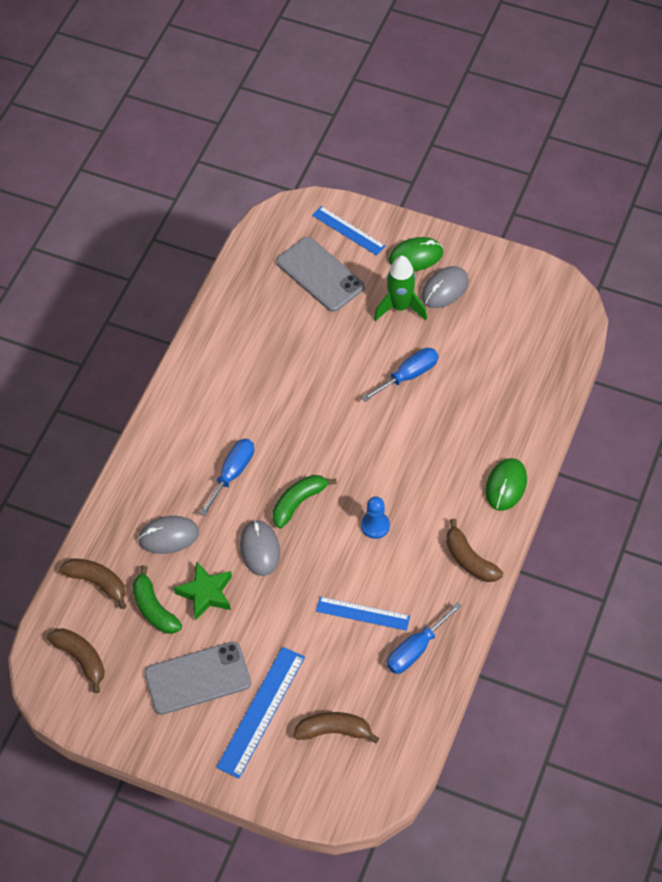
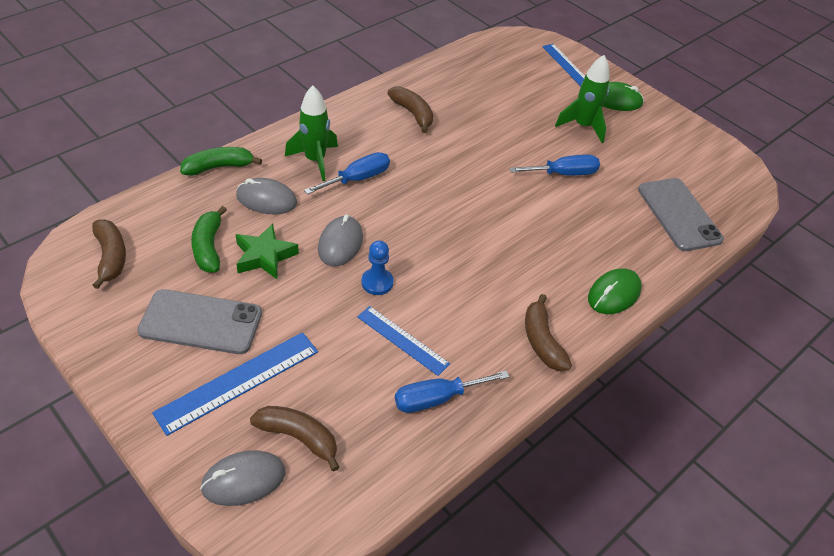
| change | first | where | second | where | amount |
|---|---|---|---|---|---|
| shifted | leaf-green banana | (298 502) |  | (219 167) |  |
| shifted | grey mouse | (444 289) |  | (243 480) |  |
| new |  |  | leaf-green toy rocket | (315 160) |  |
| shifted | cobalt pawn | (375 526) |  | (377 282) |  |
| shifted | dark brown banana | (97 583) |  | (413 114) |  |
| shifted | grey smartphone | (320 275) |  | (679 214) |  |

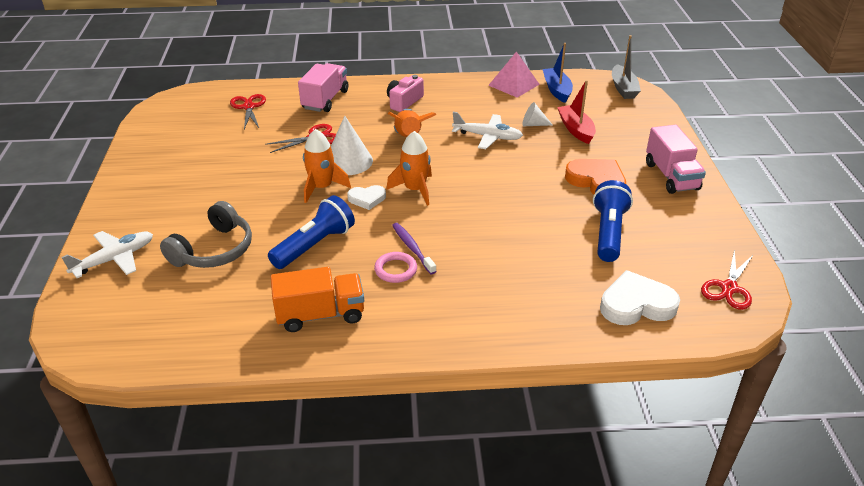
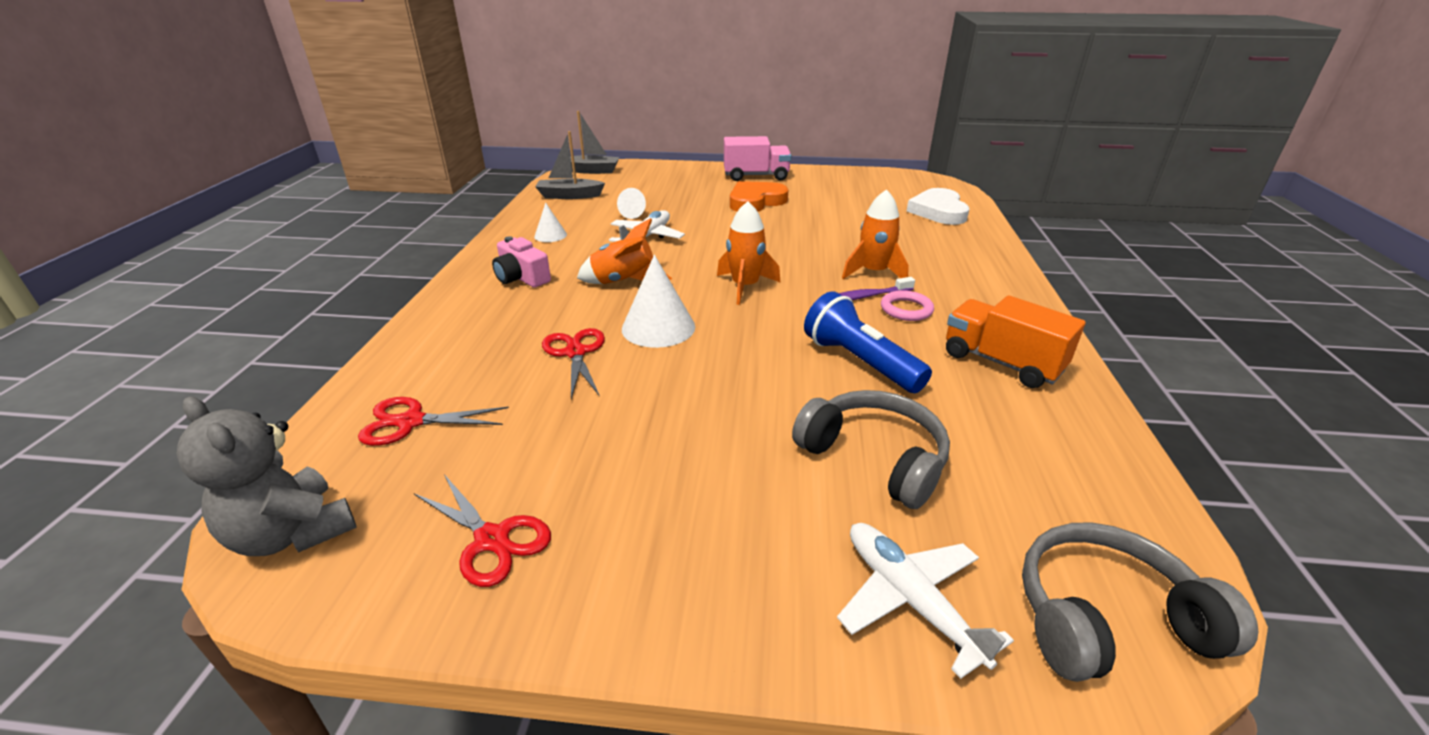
| change | first | where | second | where | amount |
|---|---|---|---|---|---|
| new |  |  | grey teddy bear | (292 533) |  |
| shifted | scarlet scissors | (729 288) |  | (492 539) |  |
| new |  |  | pure white solid cone | (550 235) |  |
| repainted | cobalt sailboat | (557 90) | grey sailboat | (569 196) |  |
| shifted | orange toy rocket | (322 187) |  | (873 272) |  |
| rotated | orange toy truck | (320 315) |  | (1001 362) | 45 degrees counterclockwise |
| new |  |  | grey over-ear headphones | (1106 618) |  |
| gone | rosy toy truck | (325 100) |  |  |  |
| gone | pure white heart | (367 199) |  |  |  |
| gone | rosy pyramid | (513 84) |  |  |  |
| gone | scarlet sailboat | (576 129) |  |  |  |
| gone | cobalt flashlight | (608 232) |  |  |  |

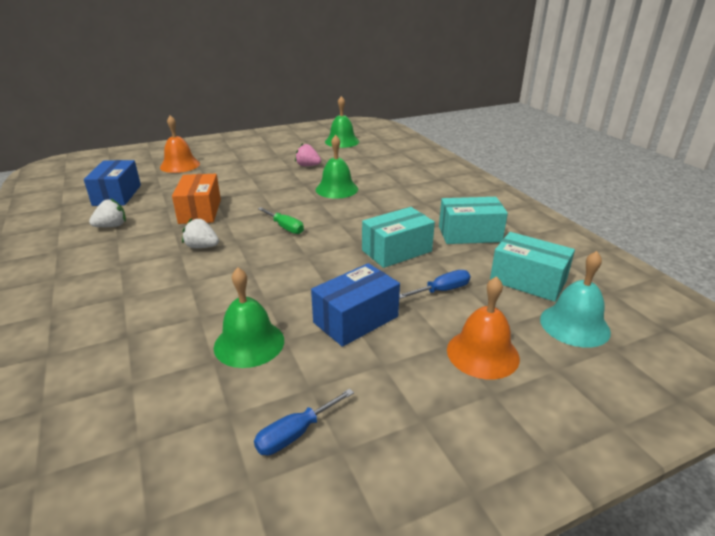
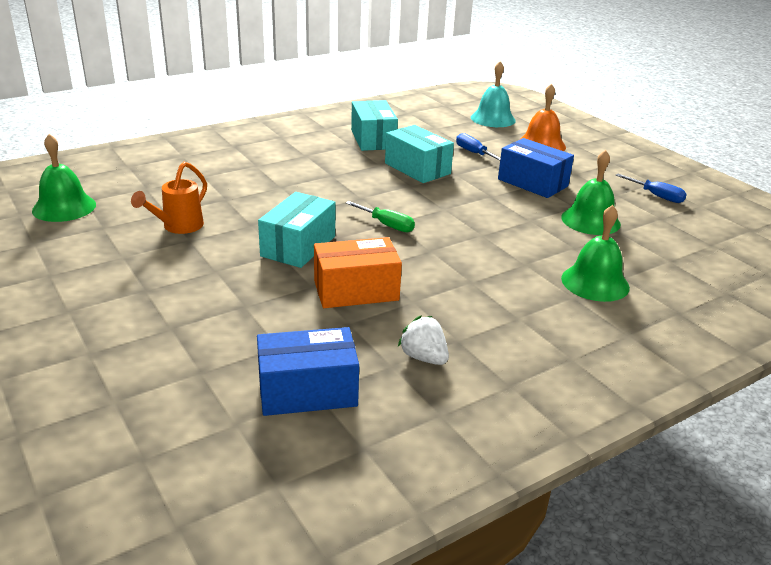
| change | first | where | second | where | amount |
|---|---|---|---|---|---|
| swapped | rosy strawberry | (308 166) | orange watering pot | (178 227) |  |
| shifted | teal box | (528 281) |  | (298 246) |  |
| rotated | leaf-green hand screwdriver | (285 227) |  | (387 225) | 90 degrees clockwise |
| shifted | leaf-green bell | (336 189) |  | (595 282) |  |
| gone | orange bell | (180 165) |  |  |  |
| gone | pure white strawberry | (202 247) |  |  |  |

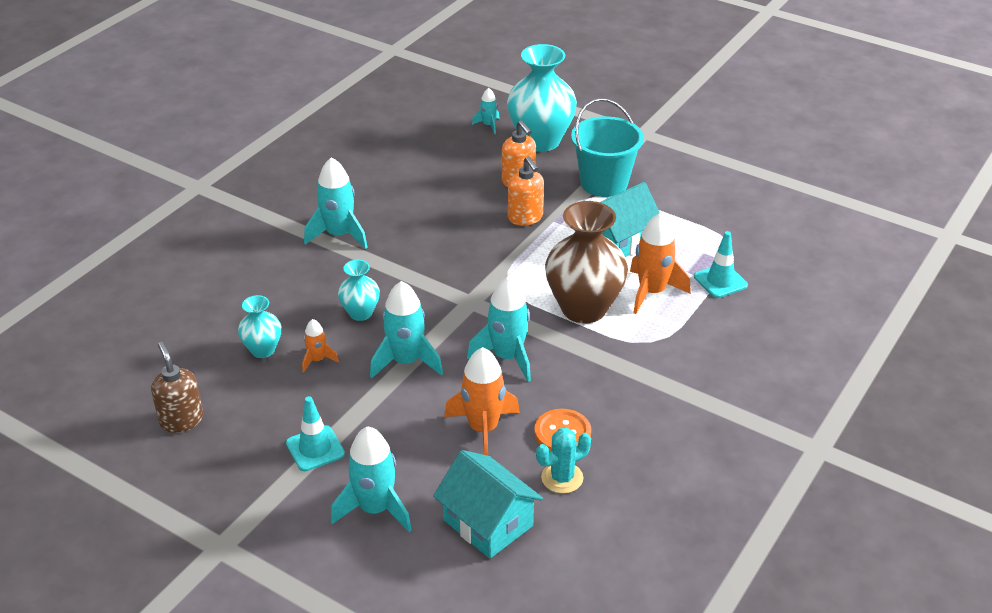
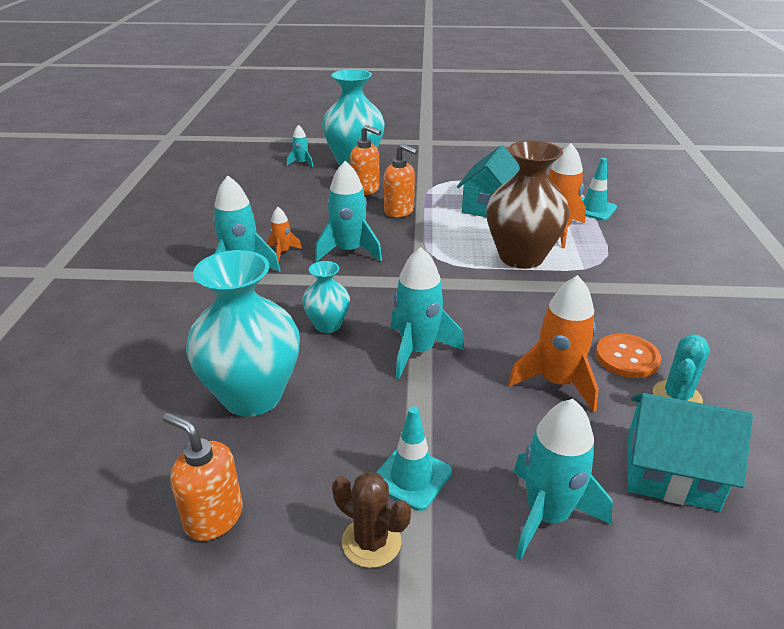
| change | first | where | second | where | amount |
|---|---|---|---|---|---|
| repainted | dark brown soap pump | (181 420) | orange soap pump | (213 517) |  |
| scaled | teal flower vase | (263 350) |  | (252 396) | x1.97 |
| shifted | orange toy rocket | (317 360) |  | (282 252) |  |
| shifted | teal toy rocket | (507 357) |  | (349 251) |  |
| new |  |  | dark brown saguaro cactus | (371 542) |  |
| gone | teal bucket | (604 183) |  |  |  |

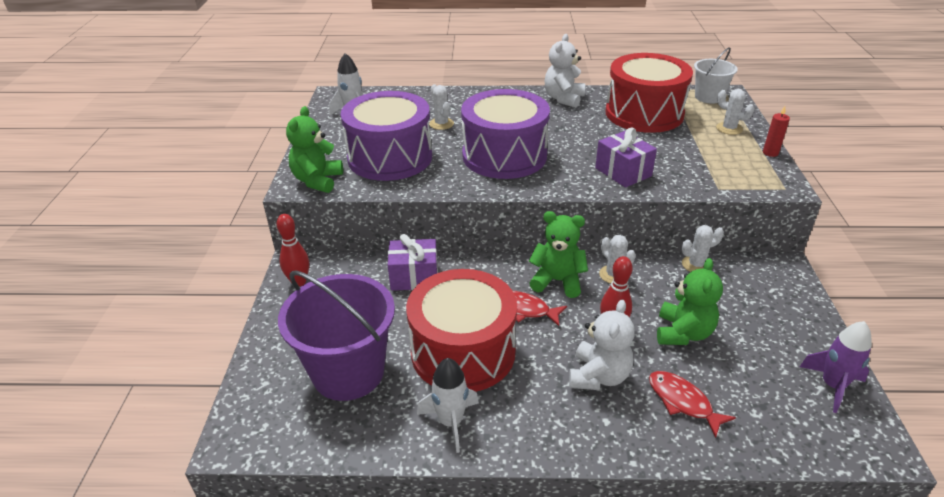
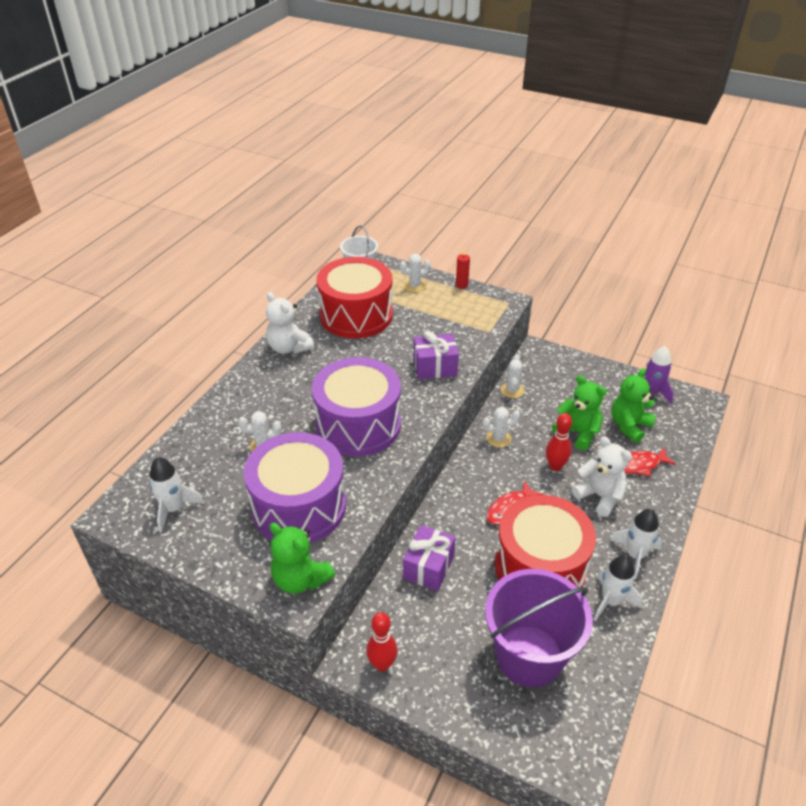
| change | first | where | second | where | amount |
|---|---|---|---|---|---|
| new |  |  | pure white toy rocket | (635 555) |  |
| shifted | leaf-green teddy bear | (557 281) |  | (629 426) |  |

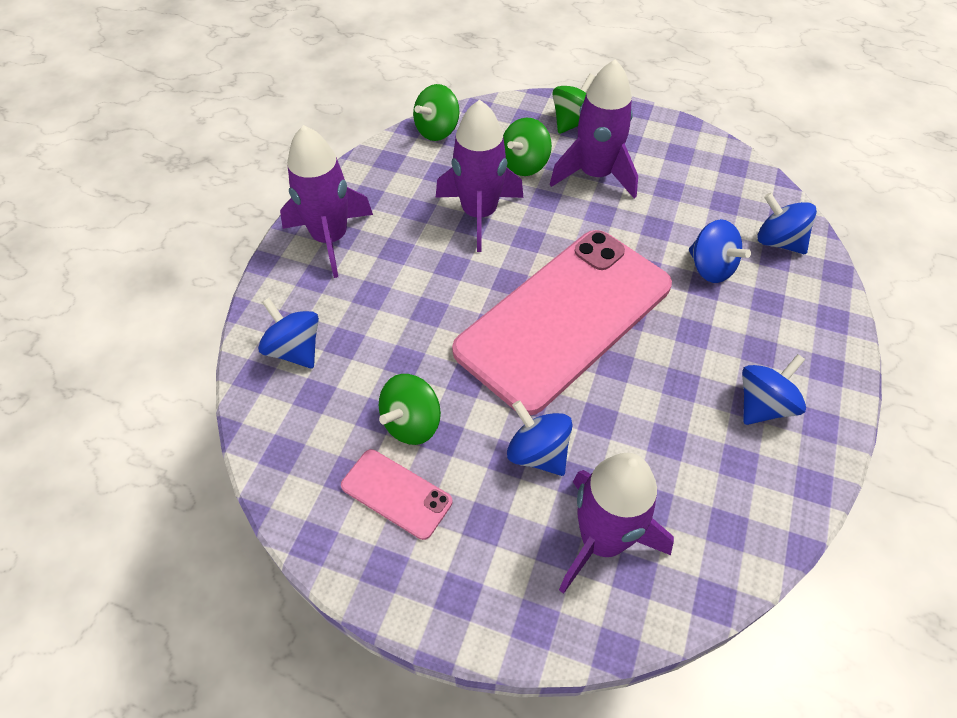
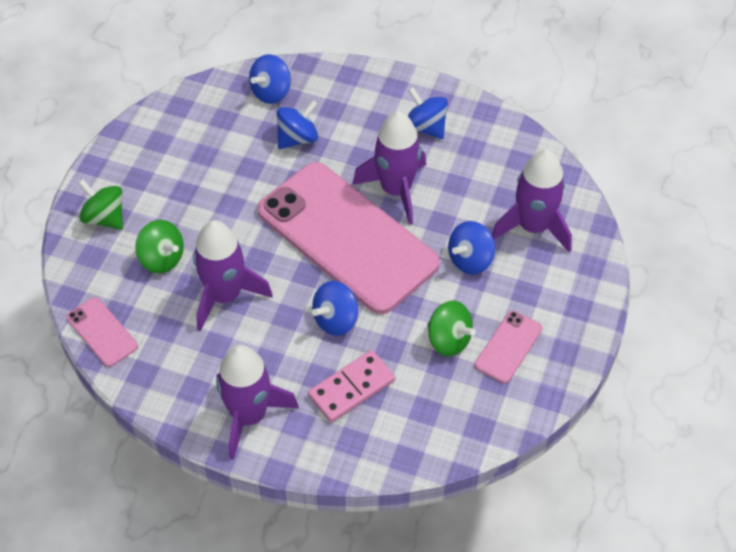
| change | first | where | second | where | amount |
|---|---|---|---|---|---|
| swapped | leaf-green toy top | (437 130) | rosy smartphone | (102 332) |  |
| new |  |  | rosy domino | (351 388) |  |
| shifted | cobalt toy top | (295 350) |  | (336 320) |  |
| shifted | violet toy rocket | (595 175) |  | (396 190) |  |

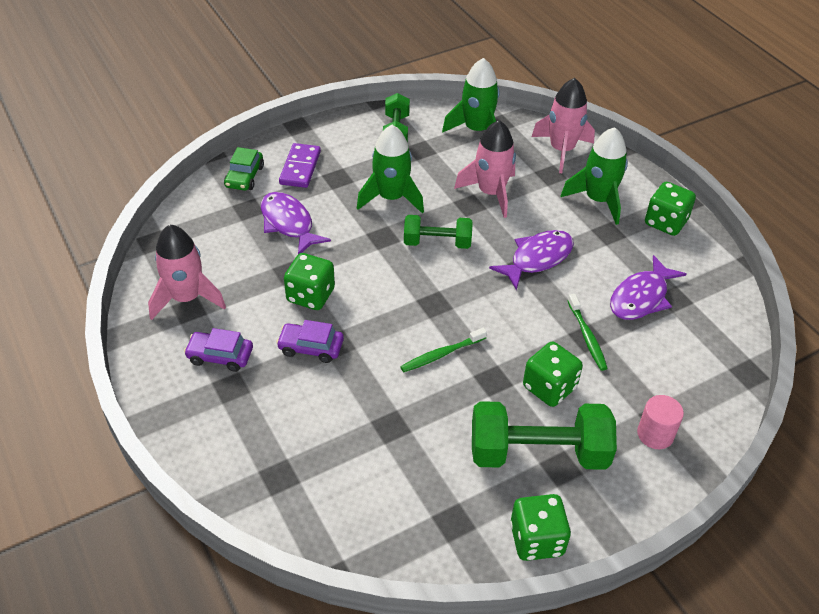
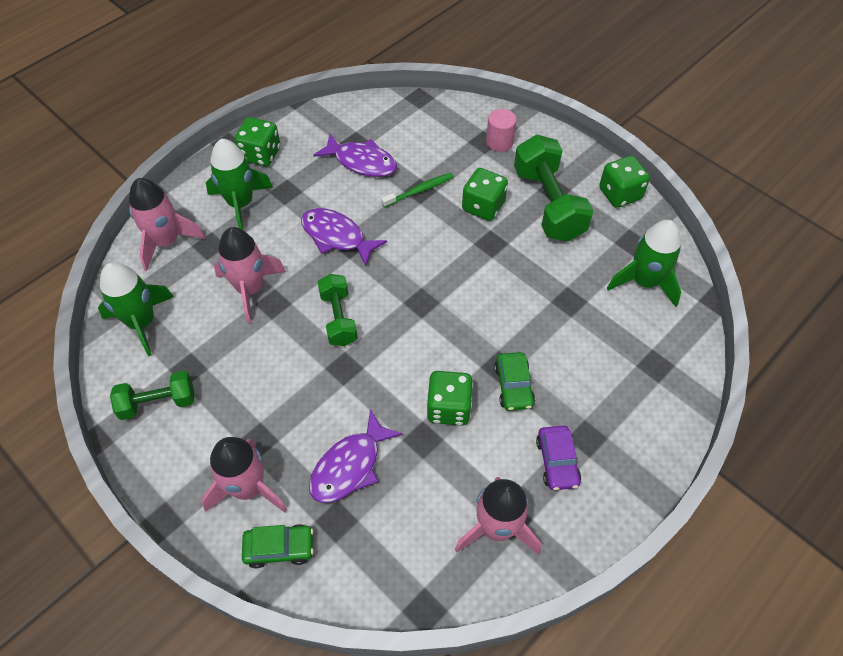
| change | first | where | second | where | amount |
|---|---|---|---|---|---|
| swapped | violet domino | (300 168) | rosy toy rocket | (248 488) |  |
| repainted | violet toy car | (311 347) | leaf-green toy car | (513 386) |  |
| shifted | leaf-green toy rocket | (391 198) |  | (644 282) |  |
| gone | leaf-green toothbrush | (441 354) |  |  |  |

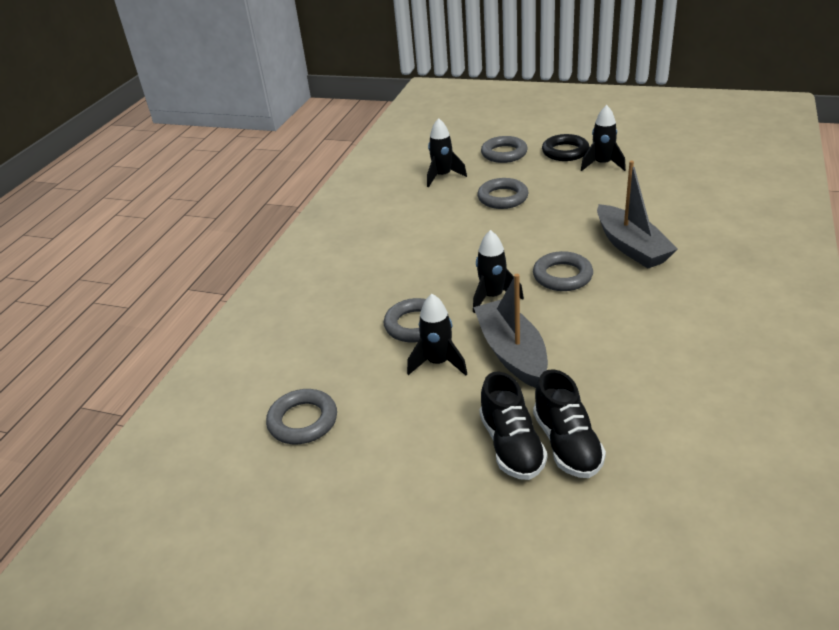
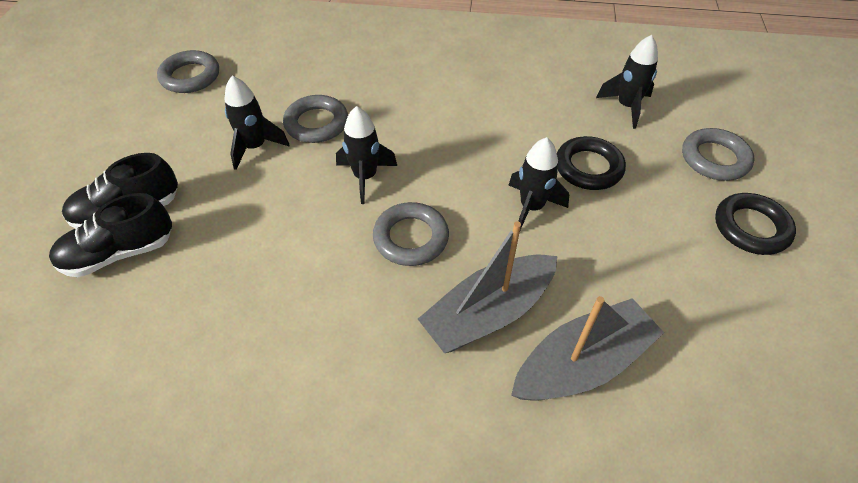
| change | first | where | second | where | amount |
|---|---|---|---|---|---|
| shifted | jet-black toy rocket | (602 164) |  | (531 207) |  |
| shifted | grey sailboat | (512 352) |  | (582 364) |  |
| repainted | grey hoop | (502 198) | jet-black hoop | (588 167) |  |

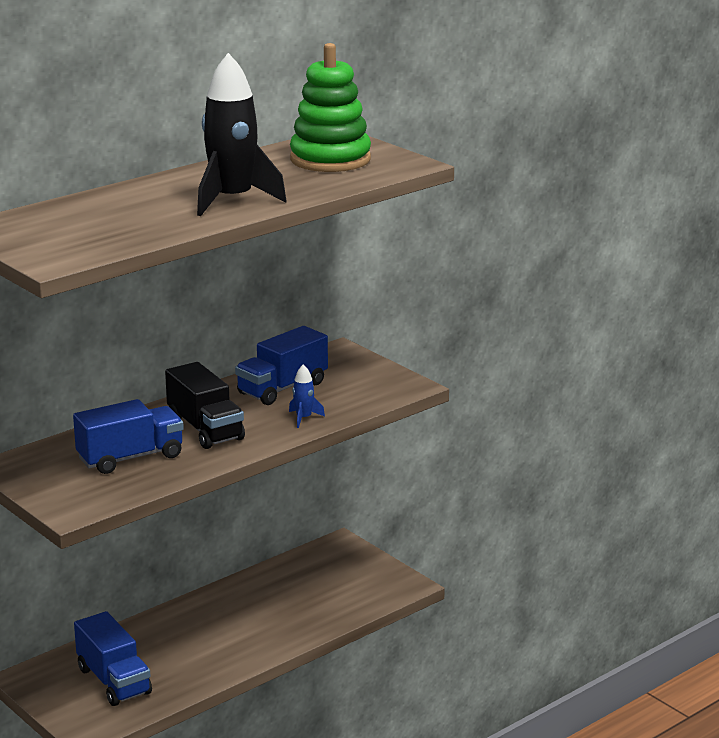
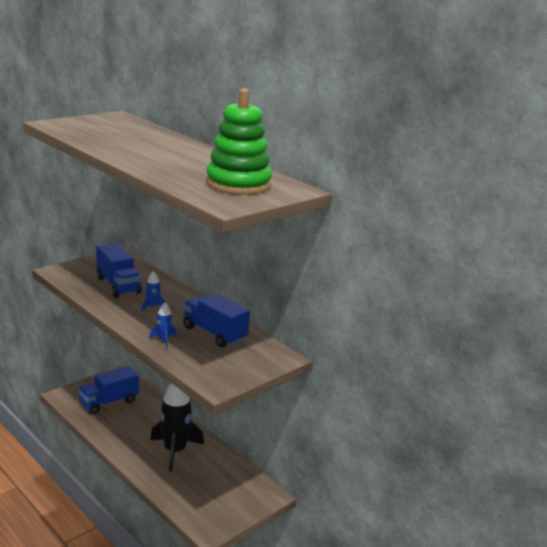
| change | first | where | second | where | amount |
|---|---|---|---|---|---|
| swapped | jet-black toy truck | (205 429) | cobalt toy rocket | (152 307) |  |
| shifted | jet-black toy rocket | (232 200) |  | (175 451) |  |

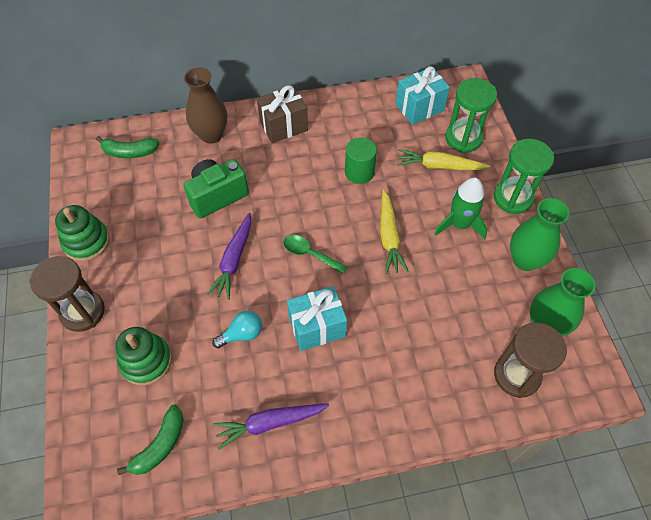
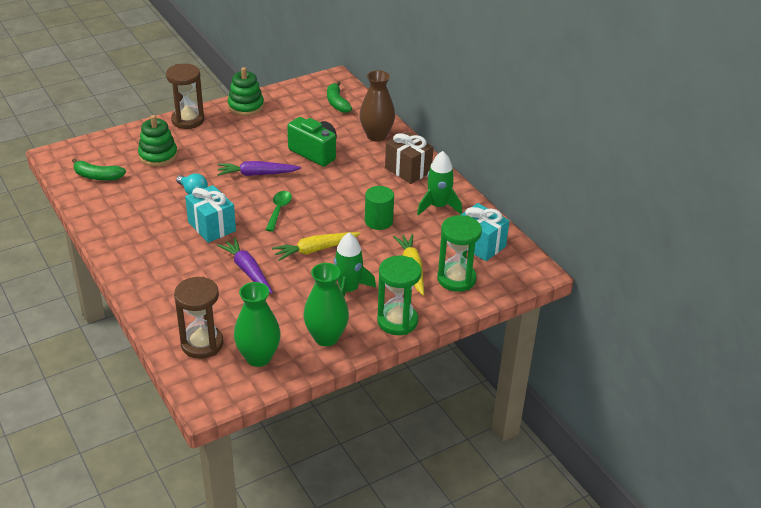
| change | first | where | second | where | amount |
|---|---|---|---|---|---|
| shifted | violet carrot | (270 423) |  | (247 270) |  |
| new |  |  | leaf-green toy rocket | (438 206) |  |

